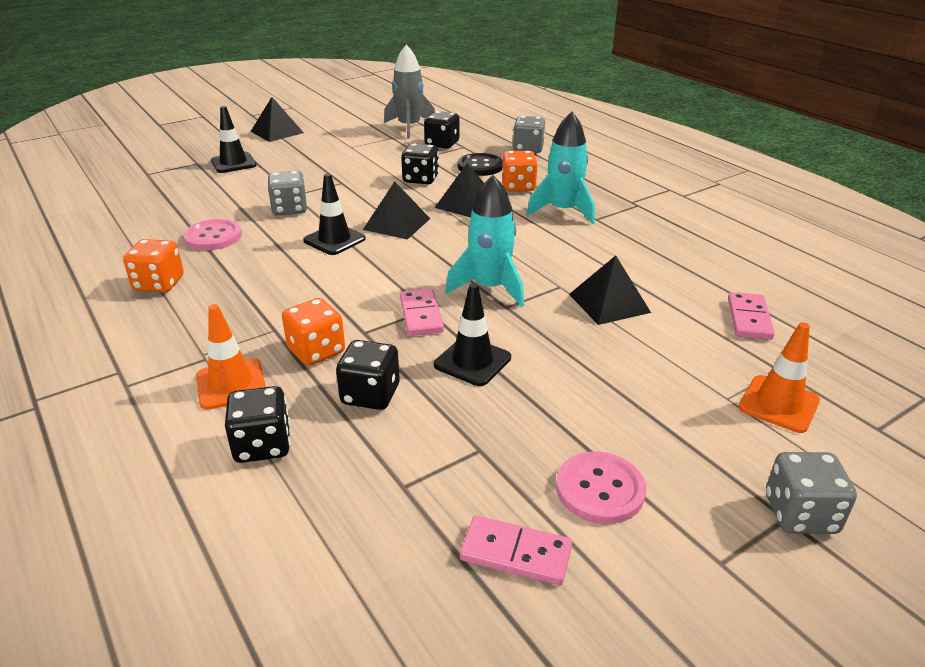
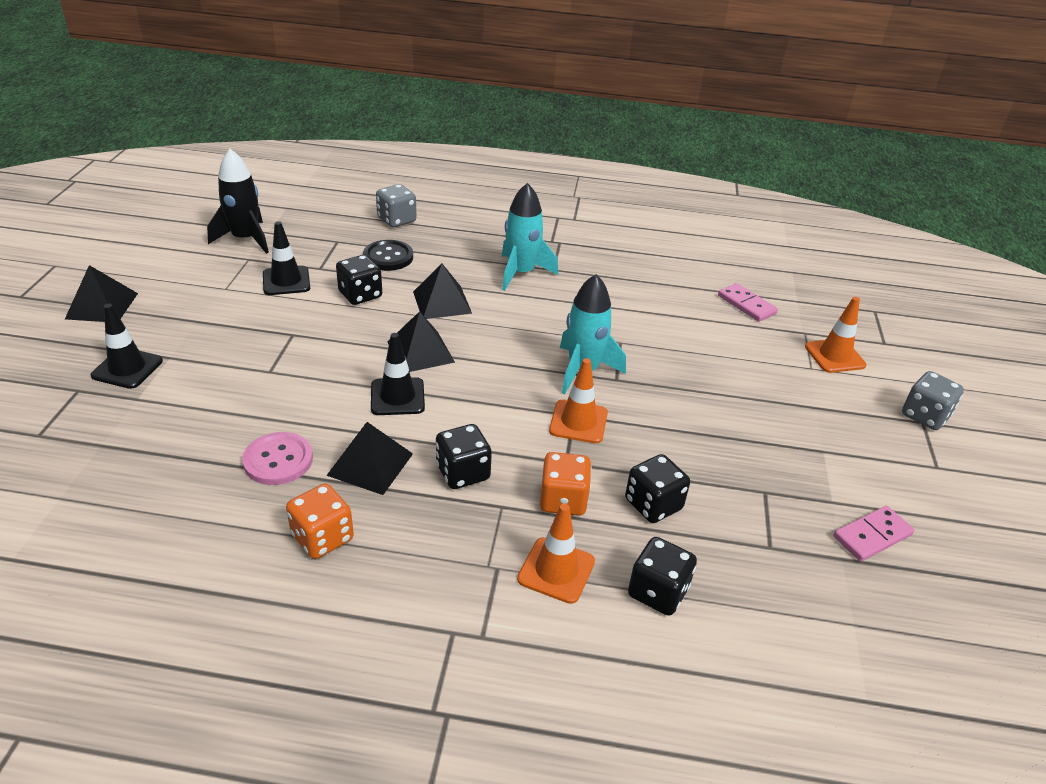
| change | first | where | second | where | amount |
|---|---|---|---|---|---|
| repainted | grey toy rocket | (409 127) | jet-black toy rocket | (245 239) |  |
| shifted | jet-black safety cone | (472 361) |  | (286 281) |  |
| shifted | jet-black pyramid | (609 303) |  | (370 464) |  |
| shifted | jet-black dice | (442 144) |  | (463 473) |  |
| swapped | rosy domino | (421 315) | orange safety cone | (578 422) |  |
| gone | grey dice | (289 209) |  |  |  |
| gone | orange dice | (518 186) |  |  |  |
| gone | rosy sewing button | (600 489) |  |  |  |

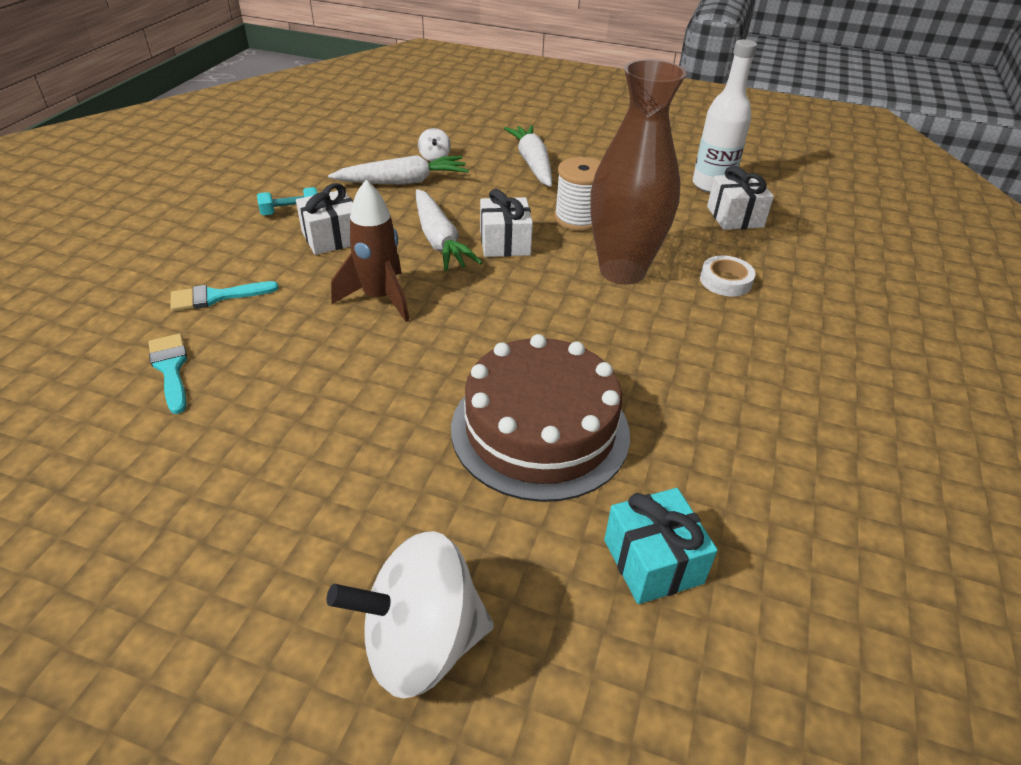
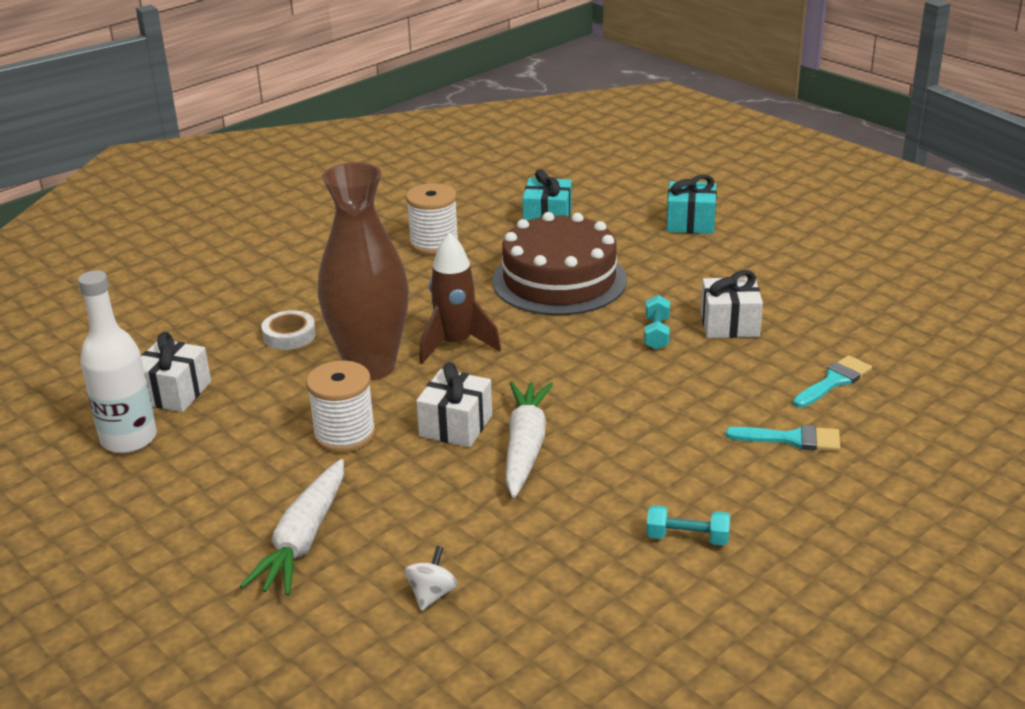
| change | first | where | second | where | amount |
|---|---|---|---|---|---|
| new |  |  | pure white spool | (434 243) |  |
| shifted | dark brown toy rocket | (379 298) |  | (456 345) |  |
| new |  |  | teal dumbbell | (656 333) |  |
| swapped | pure white toy top | (421 643) | teal gift | (690 223) |  |
| shifted | pure white gift | (332 238) |  | (729 324) |  |
| rotated | teal paintbrush | (171 369) |  | (834 381) | 135 degrees counterclockwise |
| gone | pure white carrot | (403 182) |  |  |  |

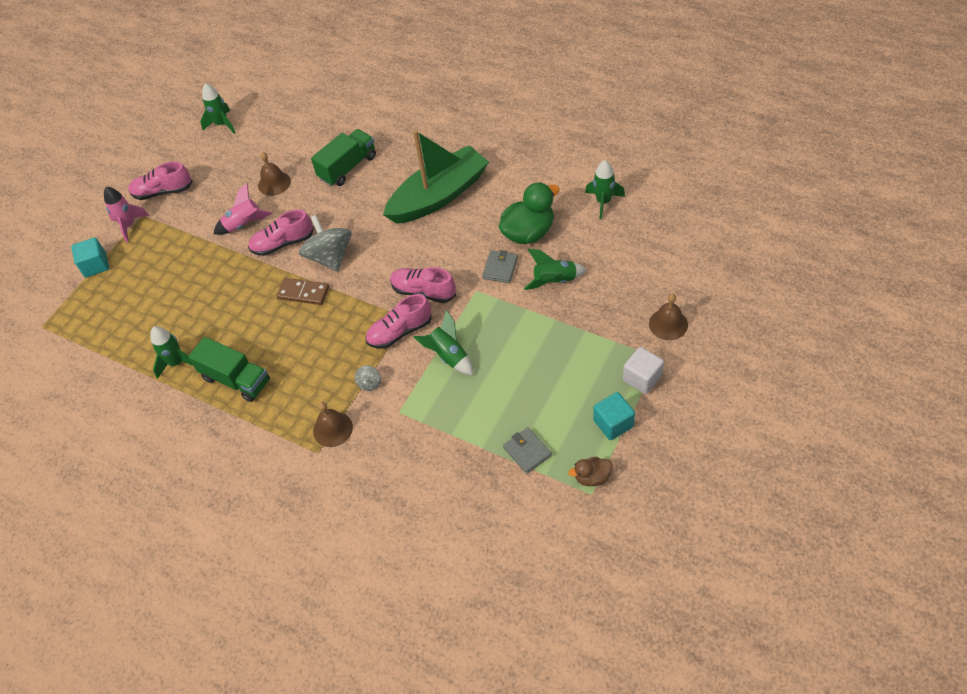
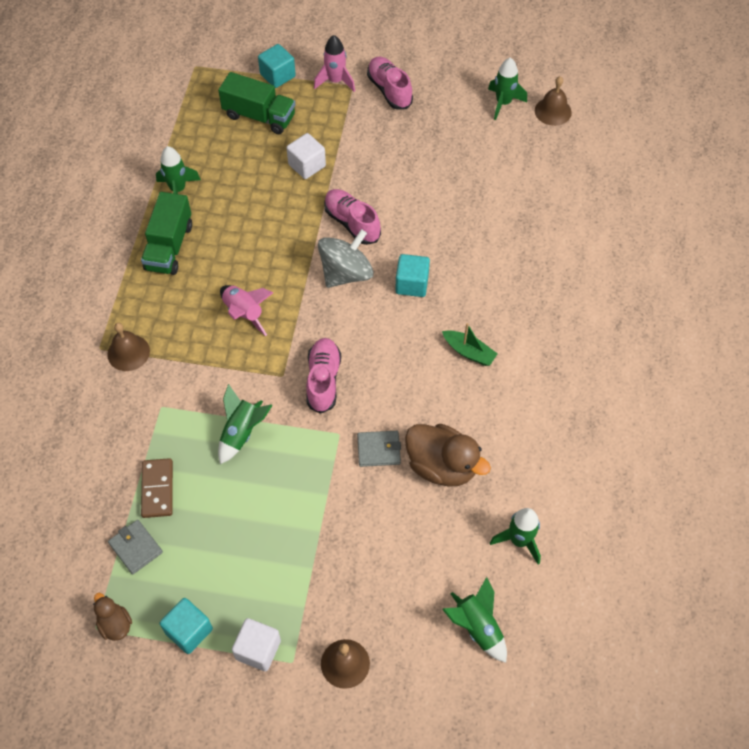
| change | first | where | second | where | amount |
|---|---|---|---|---|---|
| rotated | grey billfold | (527 451) |  | (135 548) | 75 degrees counterclockwise |
| shifted | dark brown domino | (303 293) |  | (157 489) |  |
| shifted | leaf-green toy truck | (348 167) |  | (259 116) |  |
| shifted | rosy toy rocket | (244 224) |  | (244 313) |  |
| new |  |  | pure white cube | (307 165) |  |
| new |  |  | teal cube | (412 284) |  |
| repainted | leaf-green duck | (528 233) | dark brown duck | (442 466) |  |
| scaled | leaf-green sailboat | (439 196) |  | (469 352) | x0.41 |
| shifted | leaf-green toy rocket | (554 281) |  | (477 627) |  |
| shifted | dark brown bell | (274 183) |  | (553 111) |  |
| gone | grey toy top | (369 383) |  |  |  |
| gone | rosy sneaker | (400 332) |  |  |  |

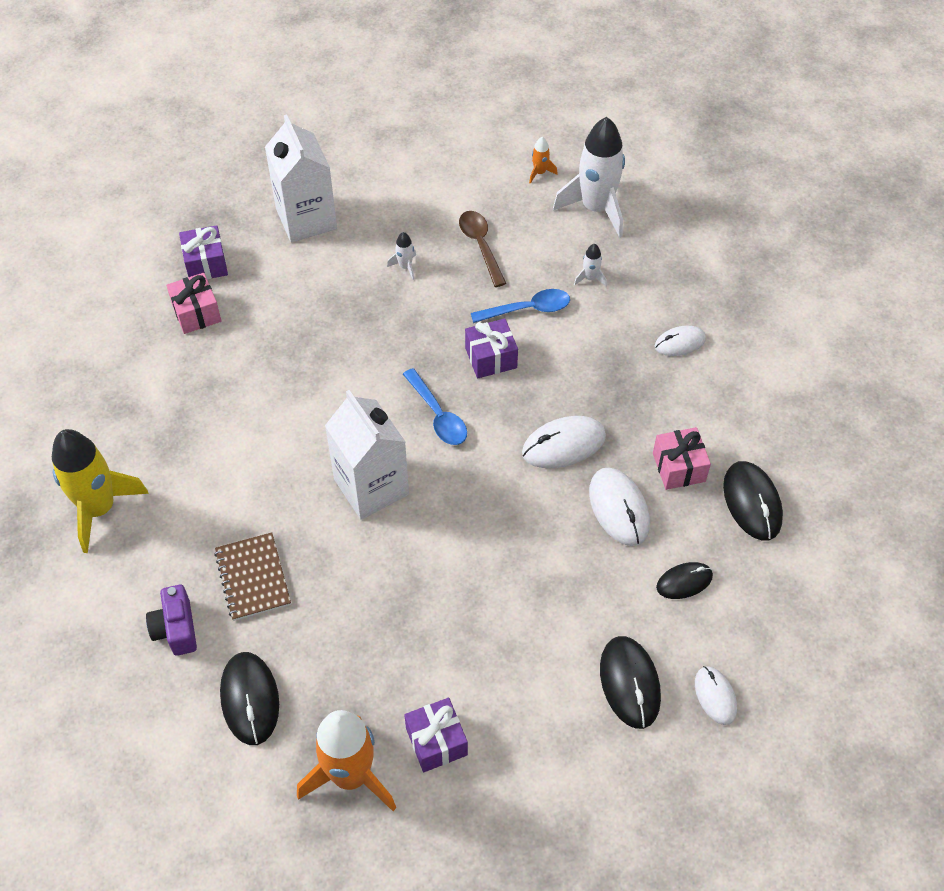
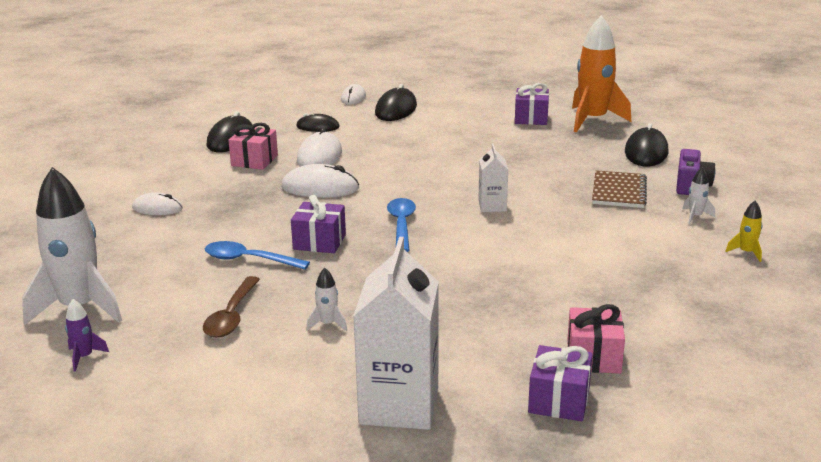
| change | first | where | second | where | amount |
|---|---|---|---|---|---|
| repainted | orange toy rocket | (540 173) | violet toy rocket | (84 357) |  |
| scaled | pure white milk carton | (371 487) |  | (492 206) | x0.51 |
| shifted | pure white toy rocket | (590 278) |  | (695 216) |  |
| scaled | bright yellow toy rocket | (99 508) |  | (746 252) | x0.41 |

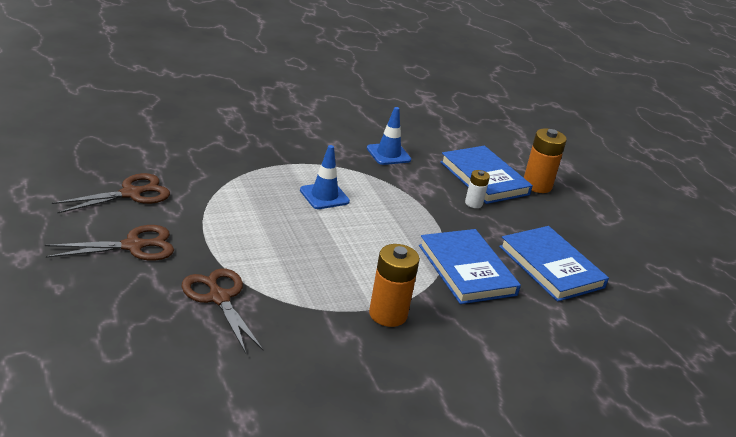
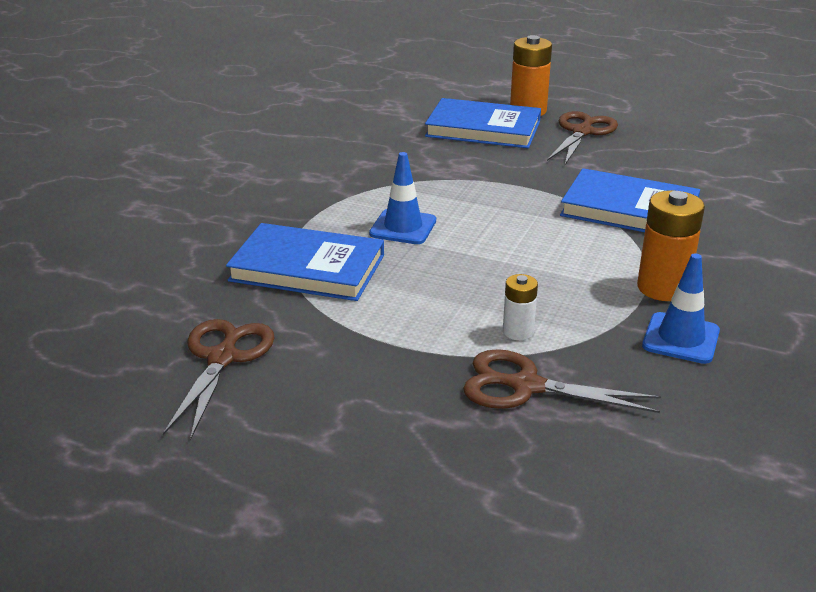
| change | first | where | second | where | amount |
|---|---|---|---|---|---|
| shifted | cobalt book | (551 267) |  | (307 268) |  |
| shifted | pure white AA battery | (473 203) |  | (518 332) |  |
| shifted | dark brown scissors | (133 246) |  | (582 132) |  |
| shifted | cobalt safety cone | (388 154) |  | (681 338) |  |

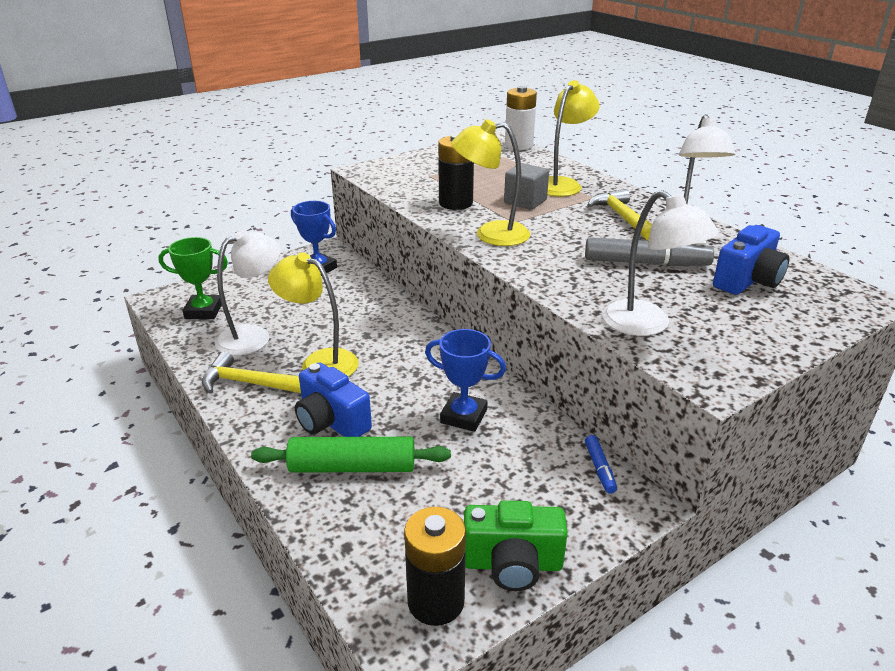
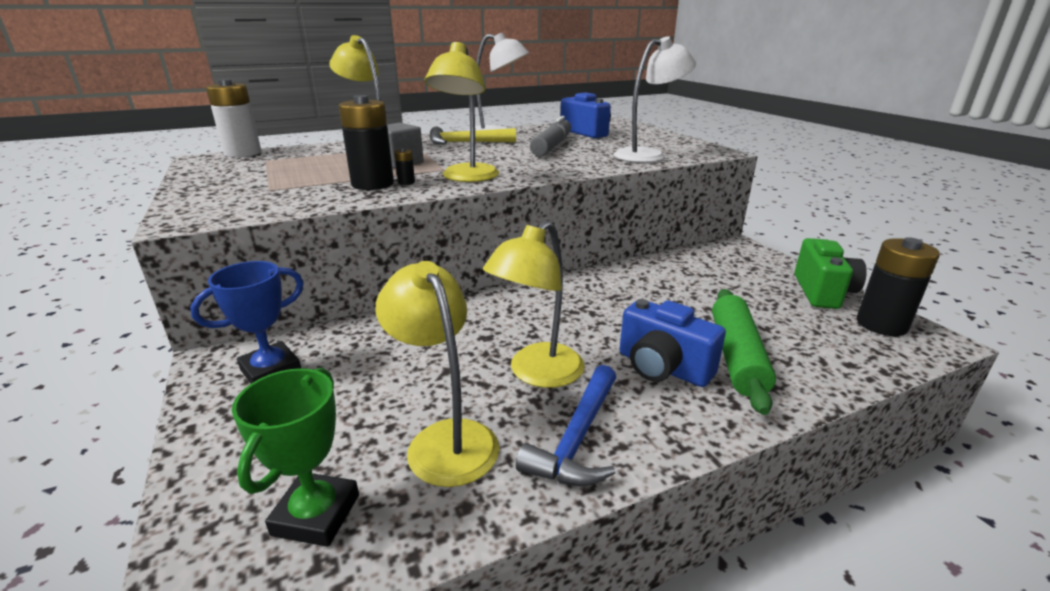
| change | first | where | second | where | amount |
|---|---|---|---|---|---|
| repainted | pure white desk lamp | (253 336) | bright yellow desk lamp | (445 439) |  |
| new |  |  | jet-black AA battery | (406 182) |  |
| repainted | bright yellow hammer | (249 383) | cobalt hammer | (577 439) |  |
| rotated | cobalt camera | (331 422) |  | (662 367) | 75 degrees clockwise |
| gone | cobalt prize cup | (464 416) |  |  |  |
| gone | cobalt felt pen | (599 468) |  |  |  |

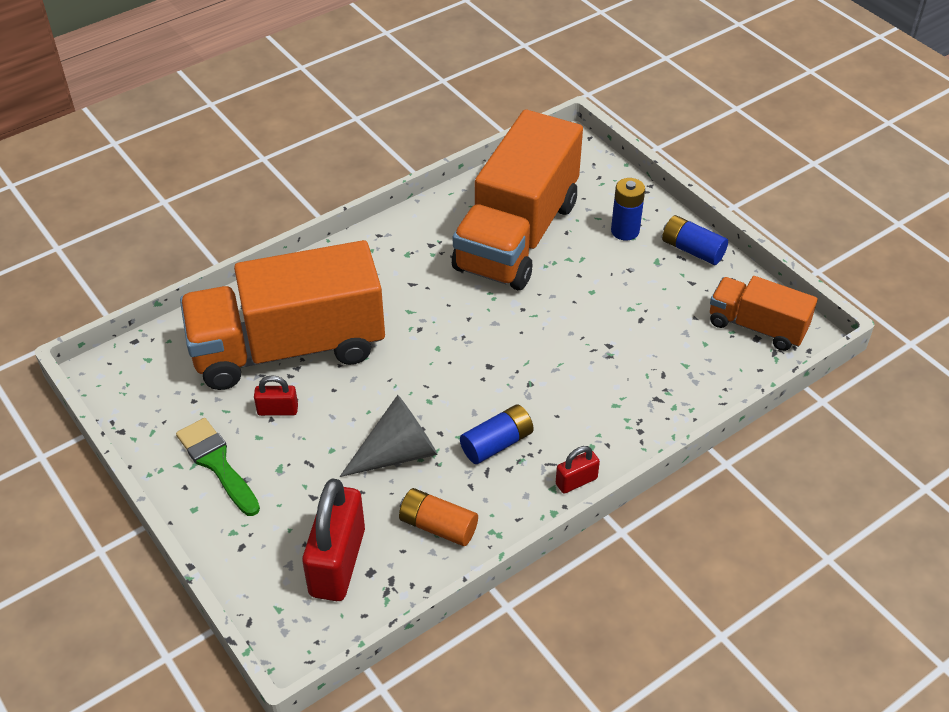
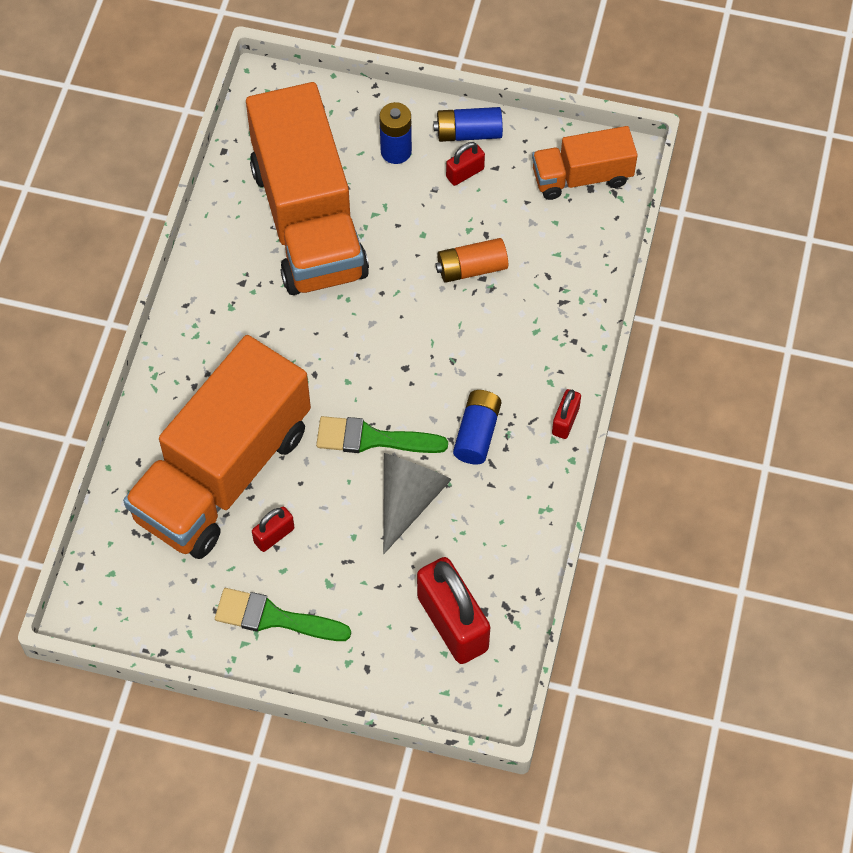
| change | first | where | second | where | amount |
|---|---|---|---|---|---|
| new |  |  | leaf-green paintbrush | (372 438) |  |
| shifted | orange AA battery | (438 526) |  | (471 268) |  |
| new |  |  | scarlet lock | (465 173) |  |

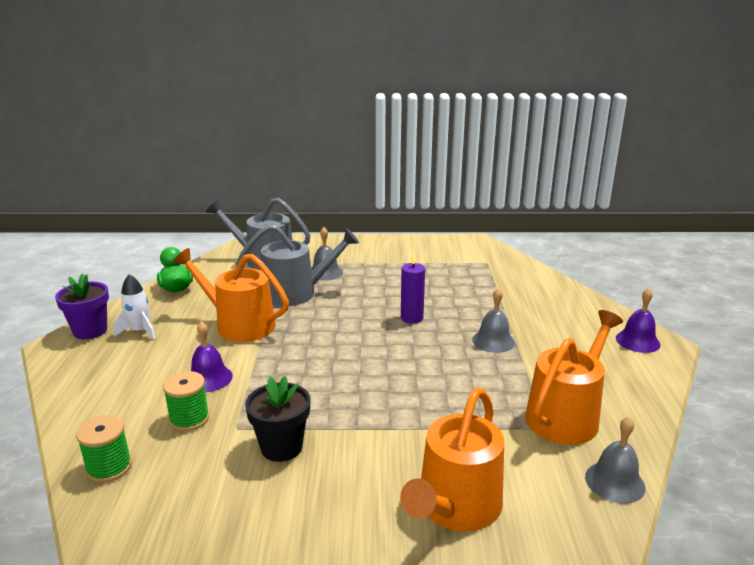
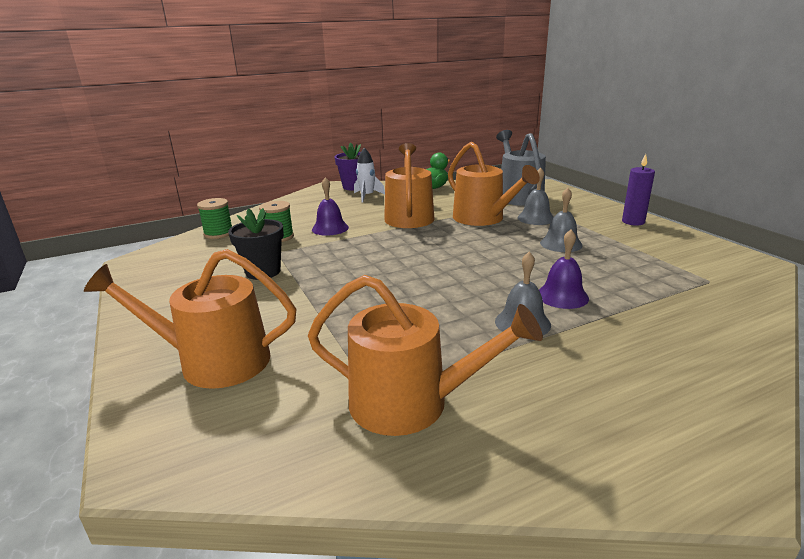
| change | first | where | second | where | amount |
|---|---|---|---|---|---|
| repainted | grey watering pot | (296 293) | orange watering pot | (483 218) |  |
| shifted | violet bell | (637 341) |  | (562 296) |  |
| shifted | grey bell | (615 482) |  | (561 244) |  |
| shifted | violet candle | (412 318) |  | (633 222) |  |

